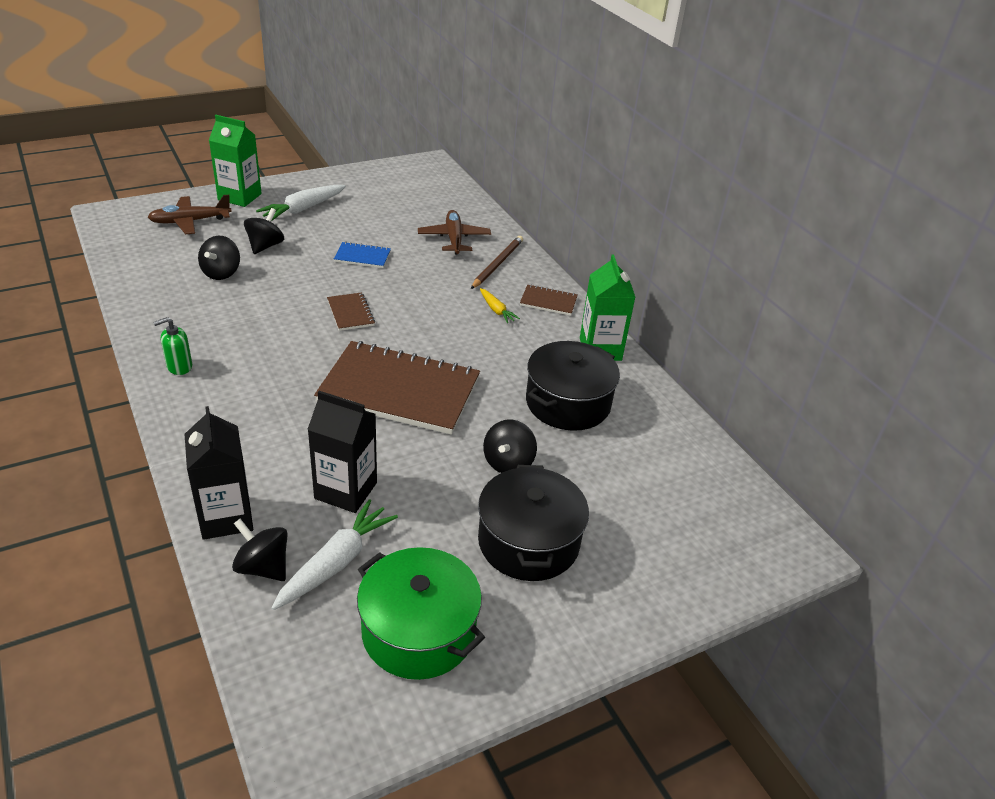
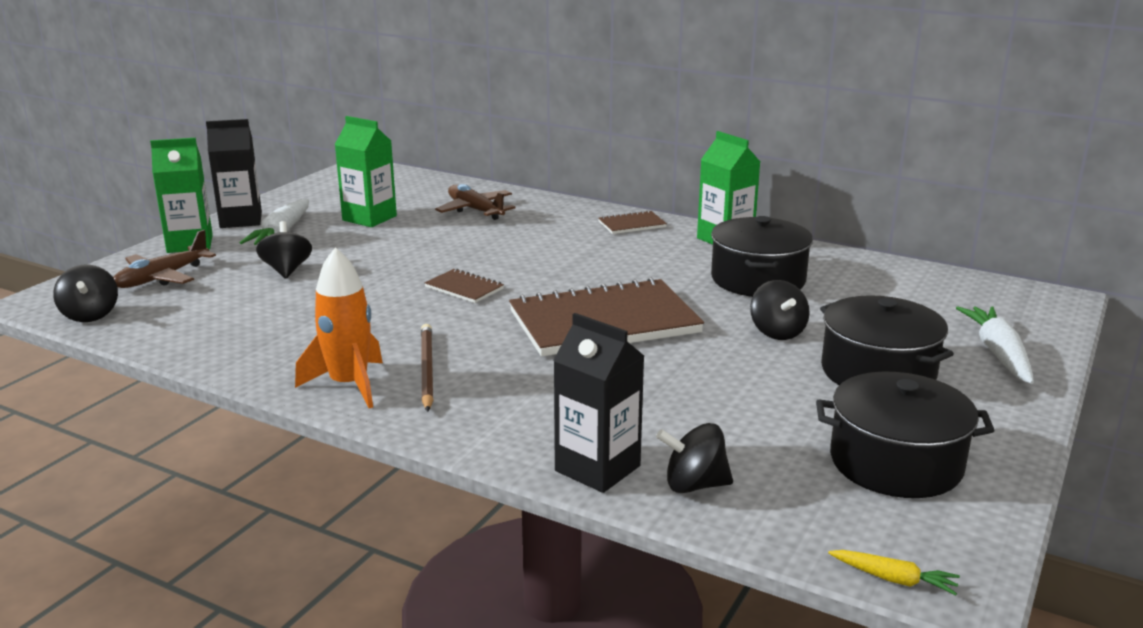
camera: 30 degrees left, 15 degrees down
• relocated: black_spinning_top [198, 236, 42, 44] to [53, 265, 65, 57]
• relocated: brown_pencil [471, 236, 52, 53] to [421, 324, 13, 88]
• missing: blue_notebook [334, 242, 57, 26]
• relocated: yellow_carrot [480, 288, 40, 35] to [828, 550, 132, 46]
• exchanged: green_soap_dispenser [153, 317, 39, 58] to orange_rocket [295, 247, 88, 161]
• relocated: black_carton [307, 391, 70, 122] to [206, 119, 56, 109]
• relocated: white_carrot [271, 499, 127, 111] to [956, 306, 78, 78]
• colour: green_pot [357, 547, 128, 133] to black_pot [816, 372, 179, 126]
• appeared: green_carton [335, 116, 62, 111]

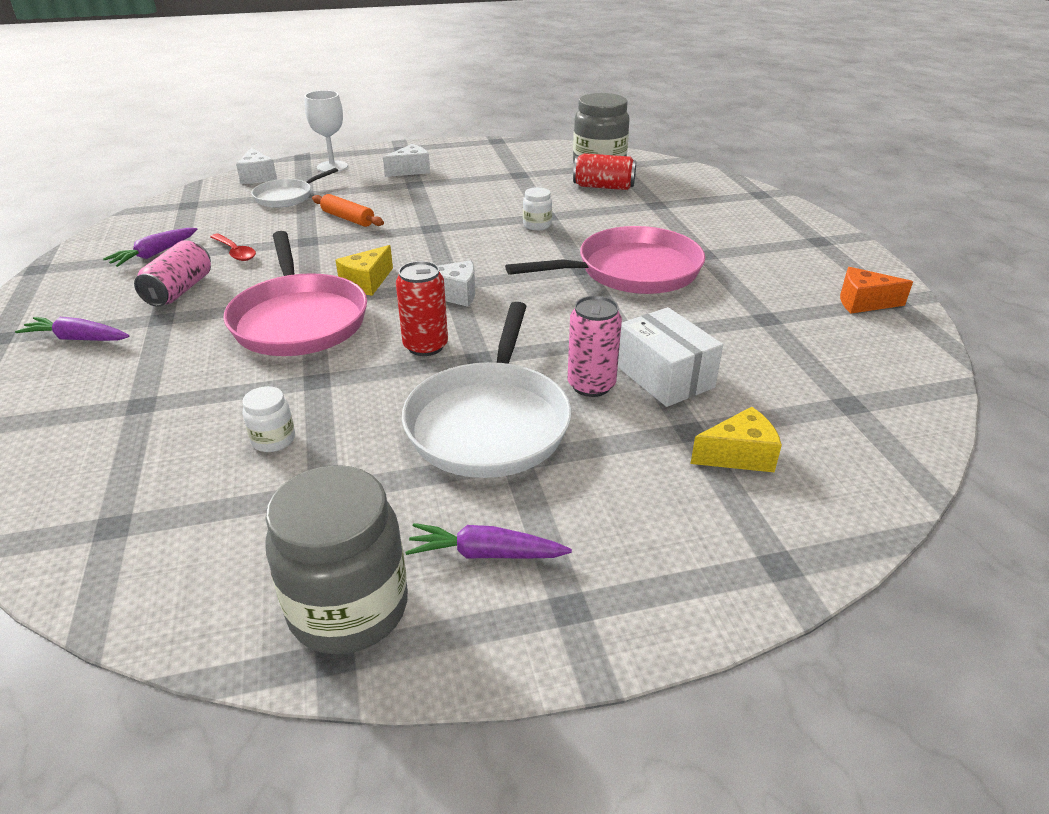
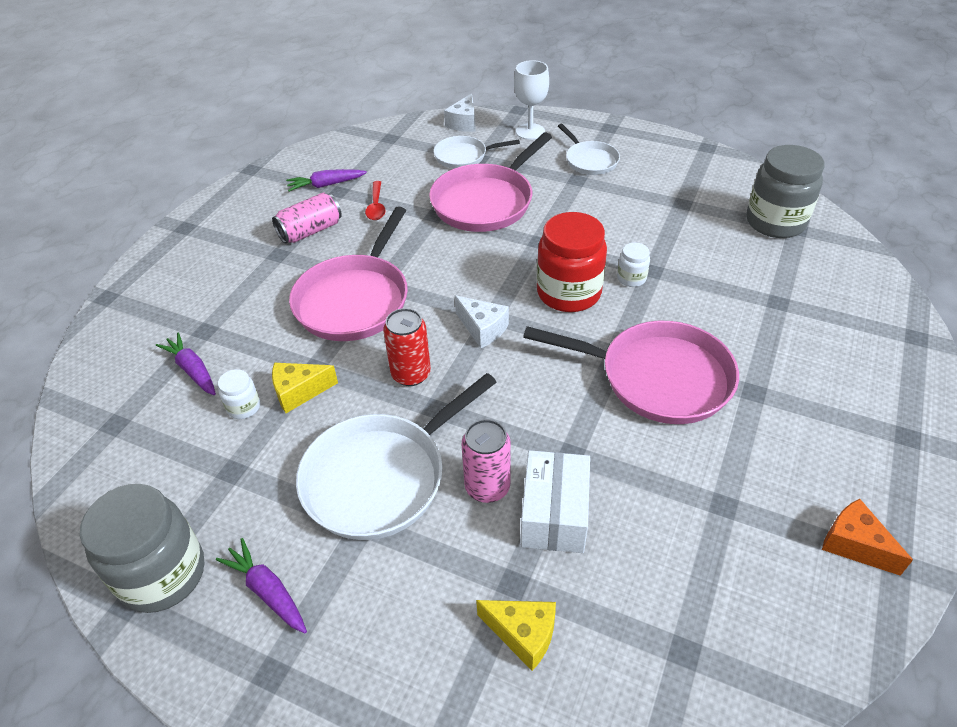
camera: 40 degrees right, 10 degrees up
• exchanged: white_cheese [383, 144, 47, 33] to white_pan [558, 124, 62, 51]
• missing: red_can [573, 153, 63, 37]
• exchanged: orange_rolling_pin [312, 194, 72, 33] to pink_pan [429, 133, 123, 99]
• relocated: yellow_cheese [336, 245, 57, 51] to [272, 363, 66, 50]
• relocated: purple_carrot [15, 317, 115, 24] to [156, 332, 60, 63]
• appeared: red_jar [537, 212, 70, 100]

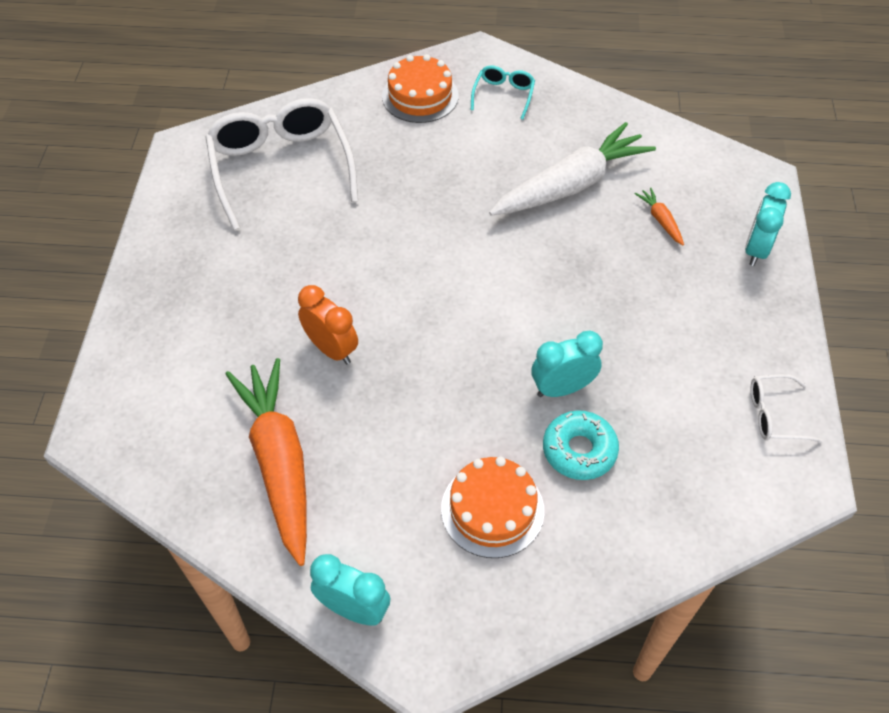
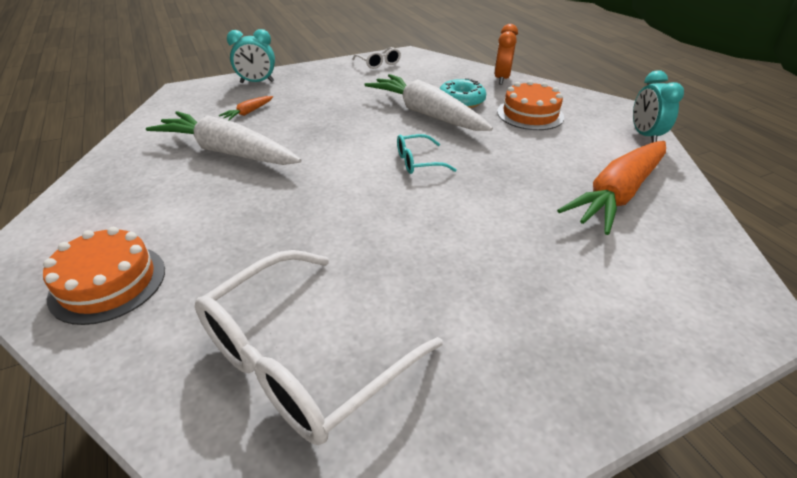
camera: 120 degrees left, 15 degrees down
• relocated: turquoise_glasses [471, 65, 64, 55] to [397, 134, 60, 40]
• relocated: orange_clock [298, 285, 60, 79] to [494, 24, 24, 61]
• exchanged: turquoise_clock [531, 331, 72, 66] to white_carrot [365, 74, 128, 57]

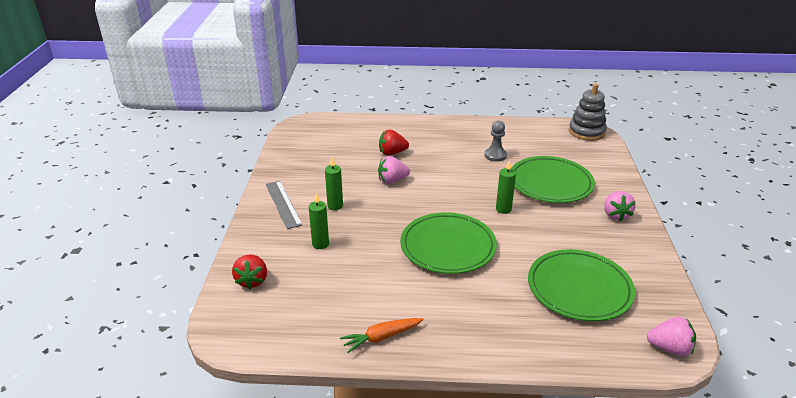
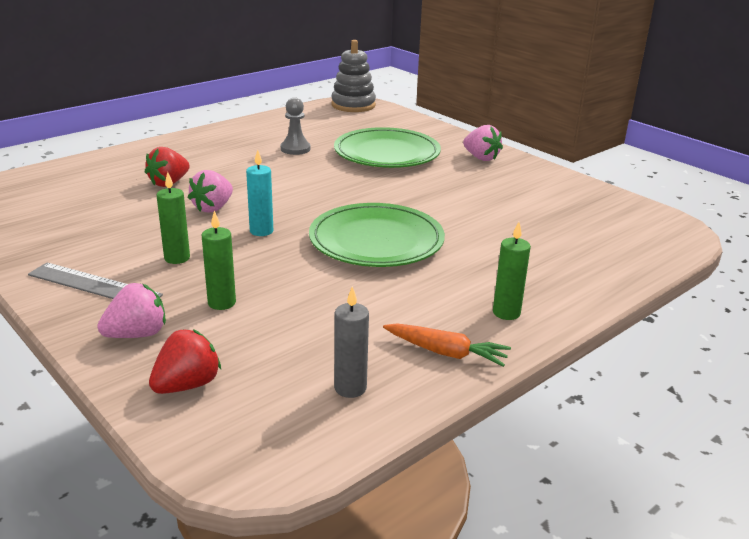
camera: 45 degrees left, 5 degrees down
• relocated: green_candle [496, 161, 20, 53] to [493, 222, 38, 98]
• missing: green_plate [528, 249, 107, 72]
• spun: red_strawberry [232, 254, 35, 35] = [149, 329, 72, 65] 90 degrees counterclockwise
• relocated: pink_strawberry [647, 317, 49, 39] to [97, 283, 69, 55]
• spun: orange_carrot [340, 318, 83, 35] = [383, 323, 128, 44] 90 degrees counterclockwise
• appeared: turquoise_candle [246, 150, 27, 86]
• appeared: grey_candle [334, 286, 35, 112]

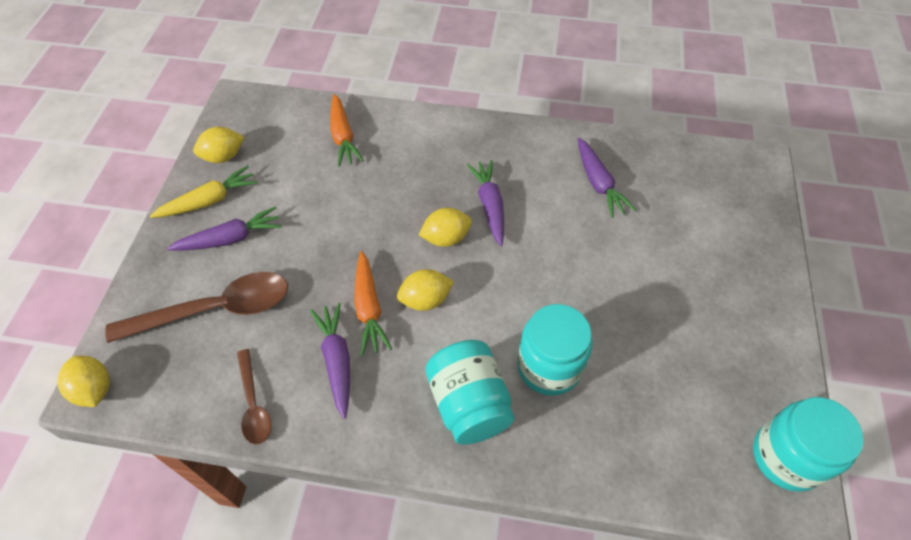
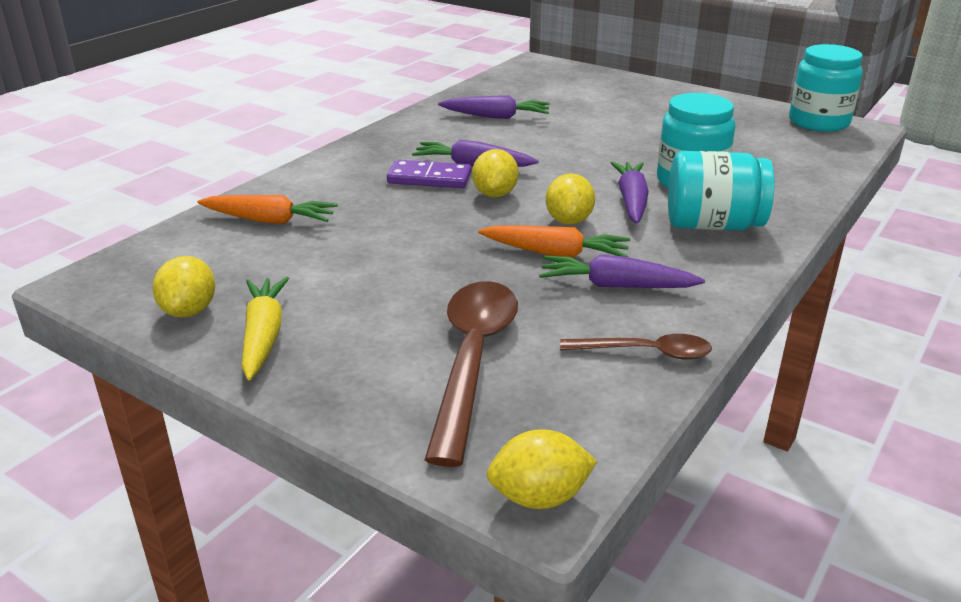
camera: 65 degrees left, 25 degrees down
• relocated: purple_carrot [167, 207, 115, 44] to [611, 162, 38, 61]
• appeared: purple_domino [387, 160, 84, 28]

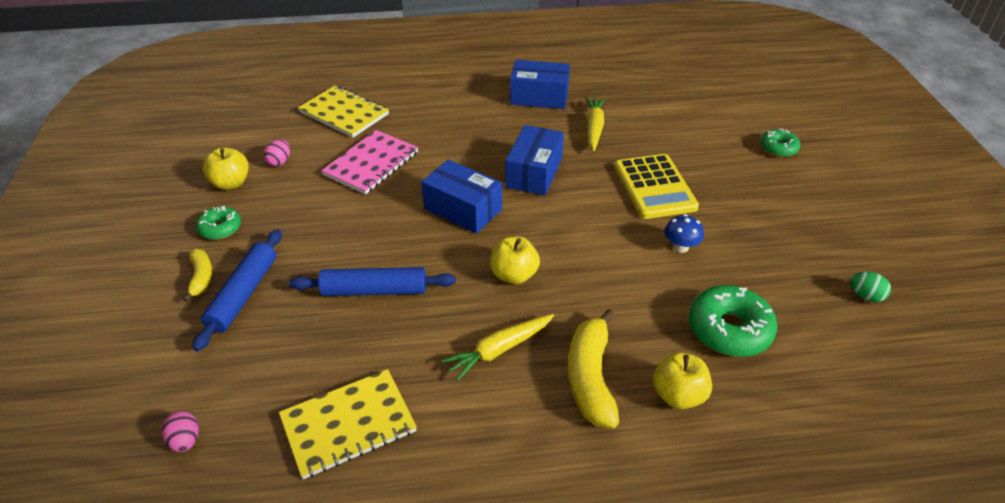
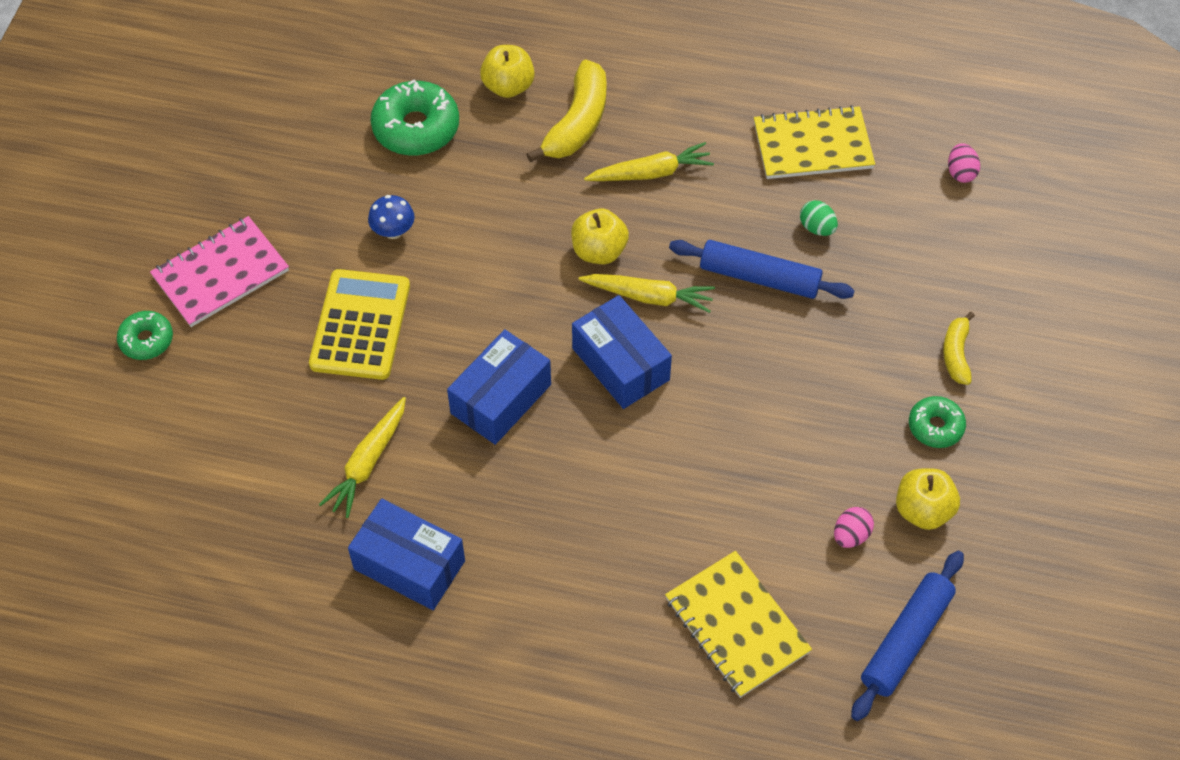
camera: 160 degrees left, 15 degrees up
• relocated: pink_notebook [321, 130, 98, 64] to [150, 216, 139, 111]
• relocated: blue_rolling_pin [192, 229, 90, 122] to [851, 551, 113, 170]
• relocated: green_egg [850, 272, 41, 30] to [800, 200, 38, 36]
• appeared: yellow_carrot [579, 274, 136, 39]

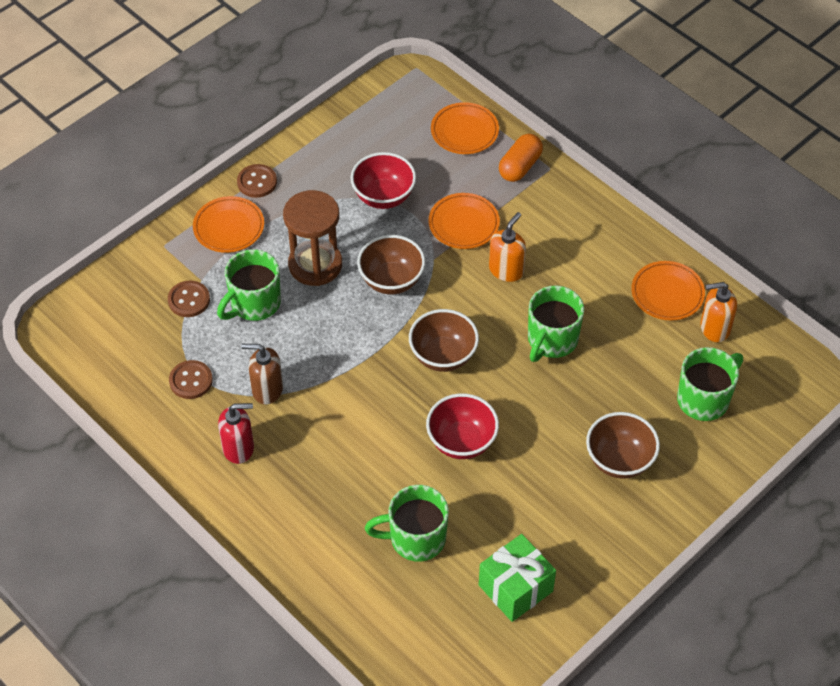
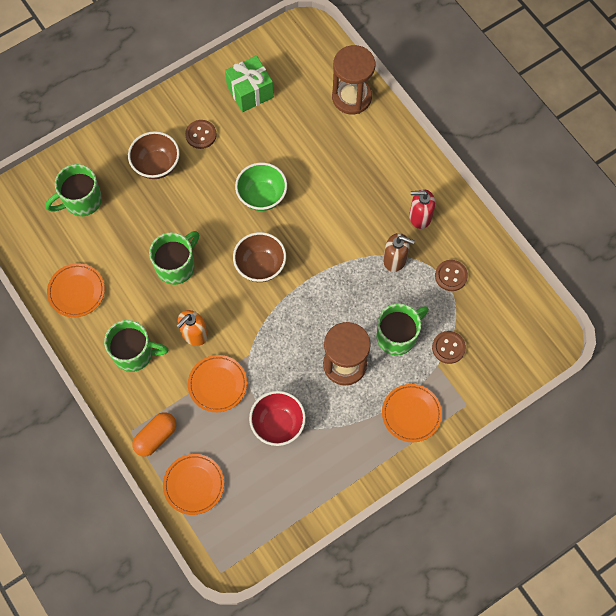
camera: 170 degrees left, 15 degrees up
• relocated: brown_button [237, 164, 40, 34] to [185, 120, 32, 29]
• missing: brown_bowl [357, 235, 68, 59]
• missing: orange_soap_dispenser [700, 282, 37, 60]
• colour: red_bowl [426, 393, 73, 66] to green_bowl [235, 162, 52, 49]
• relocated: green_mug [365, 485, 84, 77] to [104, 320, 65, 52]
• appeared: brown_hourglass [332, 45, 43, 69]

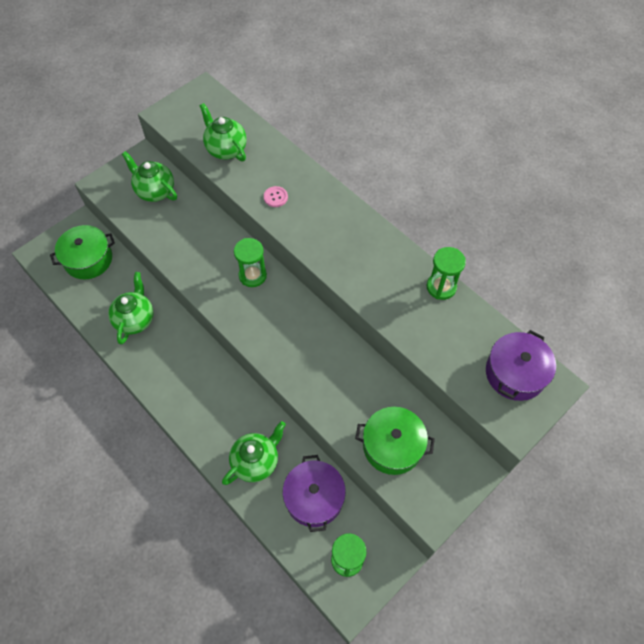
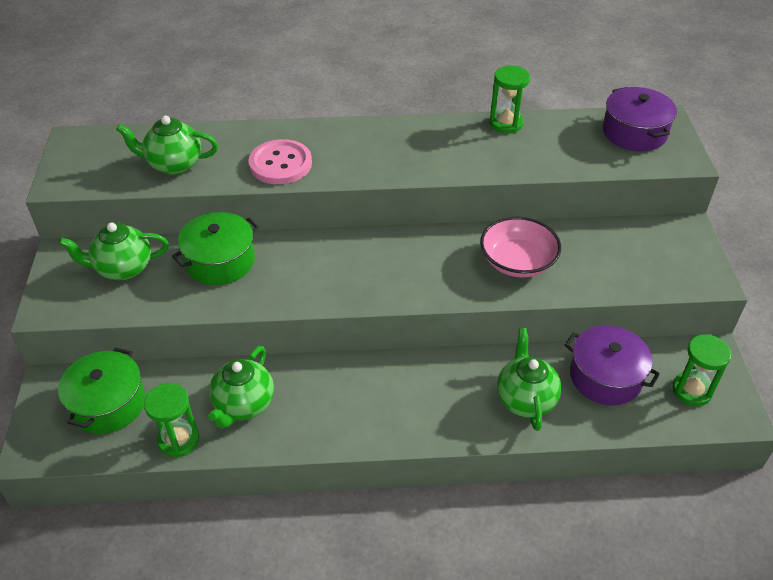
camera: 50 degrees left, 15 degrees down
• size: pink_button [264, 186, 24, 21] = [249, 139, 63, 45] x2.02
• relocated: green_hourglass [234, 238, 33, 49] to [144, 383, 55, 75]
• spun: green_teapot [108, 272, 45, 73] = [208, 346, 66, 83] 120 degrees counterclockwise
• relocated: green_pot [355, 407, 80, 68] to [172, 212, 87, 73]
• appeared: pink_bowl [480, 217, 81, 61]

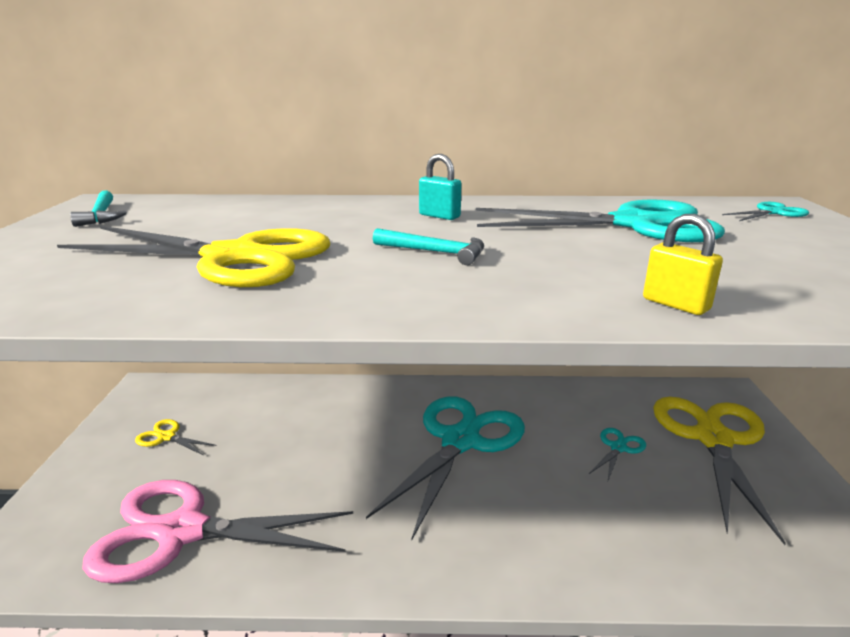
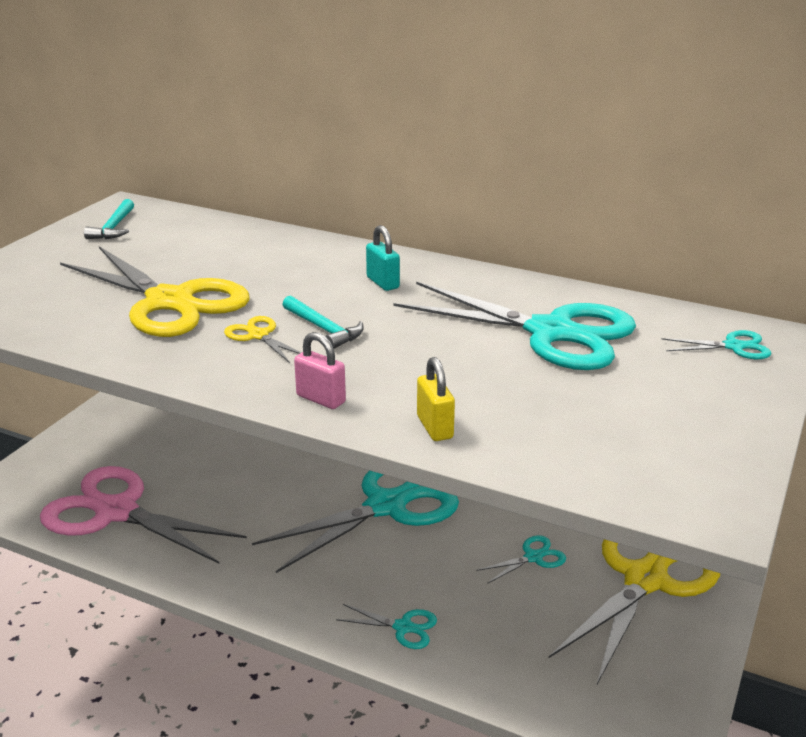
camera: 25 degrees right, 5 degrees up
• relocated: yellow_scissors [135, 419, 82, 37] to [224, 316, 77, 47]
• appeared: pink_padlock [294, 332, 52, 77]
• appeared: turquoise_scissors [336, 604, 101, 45]

